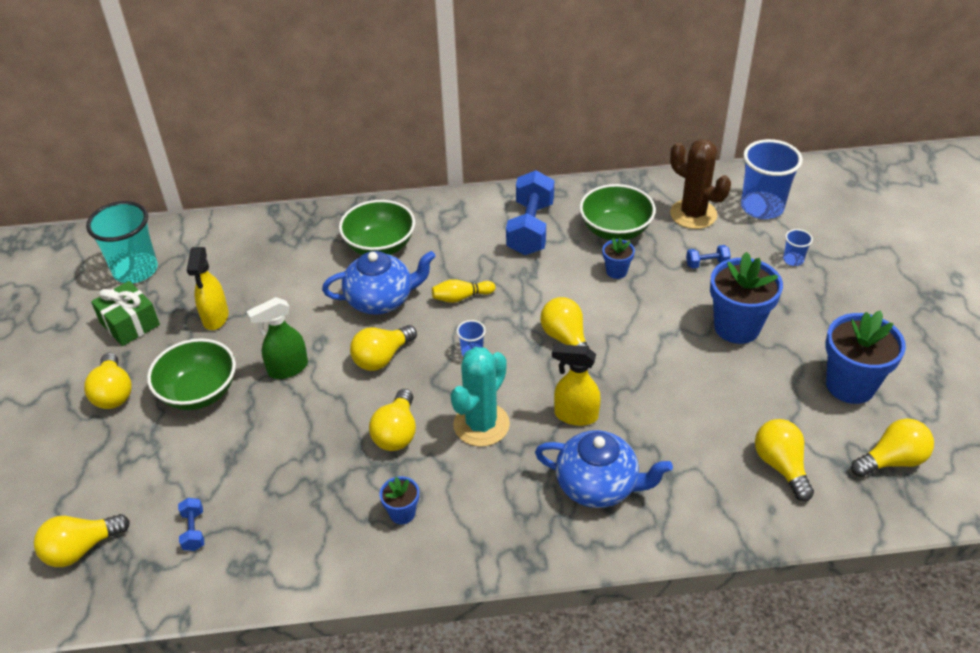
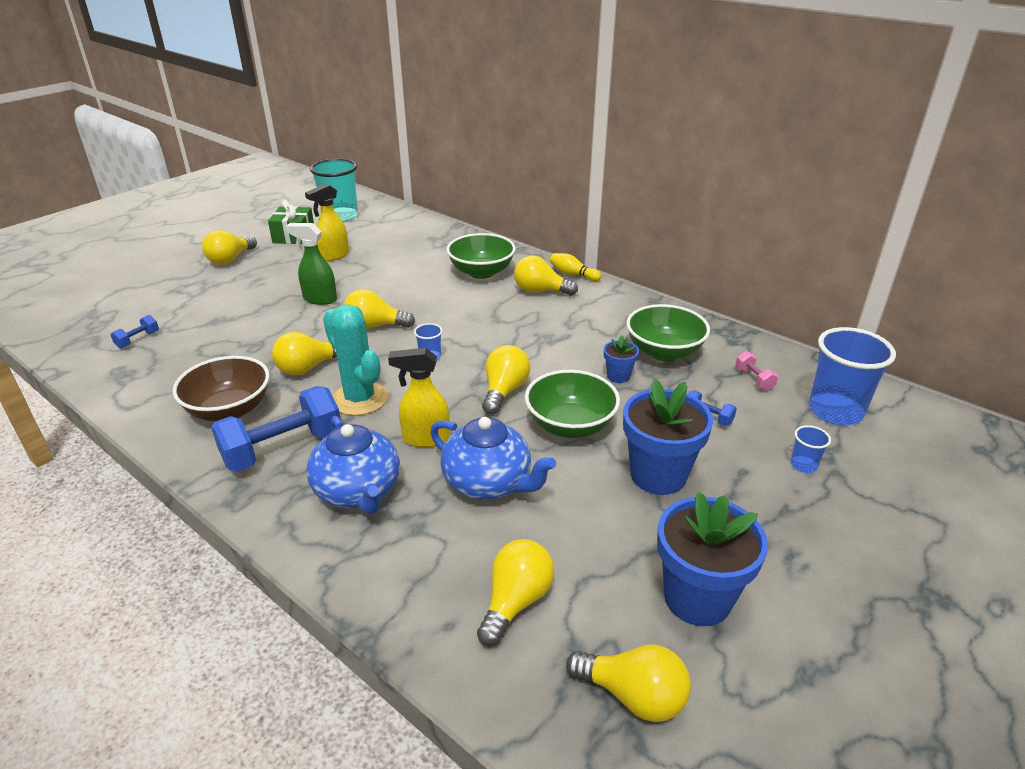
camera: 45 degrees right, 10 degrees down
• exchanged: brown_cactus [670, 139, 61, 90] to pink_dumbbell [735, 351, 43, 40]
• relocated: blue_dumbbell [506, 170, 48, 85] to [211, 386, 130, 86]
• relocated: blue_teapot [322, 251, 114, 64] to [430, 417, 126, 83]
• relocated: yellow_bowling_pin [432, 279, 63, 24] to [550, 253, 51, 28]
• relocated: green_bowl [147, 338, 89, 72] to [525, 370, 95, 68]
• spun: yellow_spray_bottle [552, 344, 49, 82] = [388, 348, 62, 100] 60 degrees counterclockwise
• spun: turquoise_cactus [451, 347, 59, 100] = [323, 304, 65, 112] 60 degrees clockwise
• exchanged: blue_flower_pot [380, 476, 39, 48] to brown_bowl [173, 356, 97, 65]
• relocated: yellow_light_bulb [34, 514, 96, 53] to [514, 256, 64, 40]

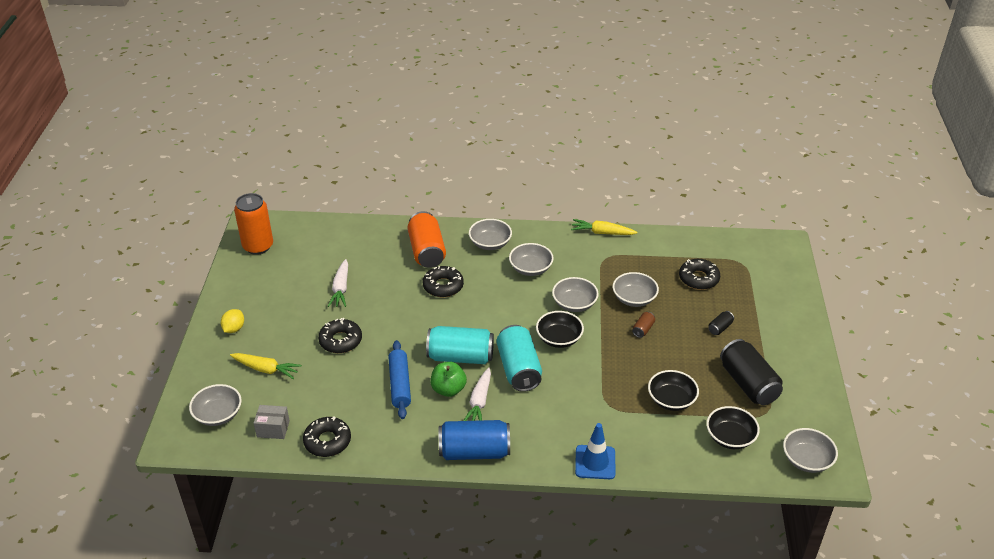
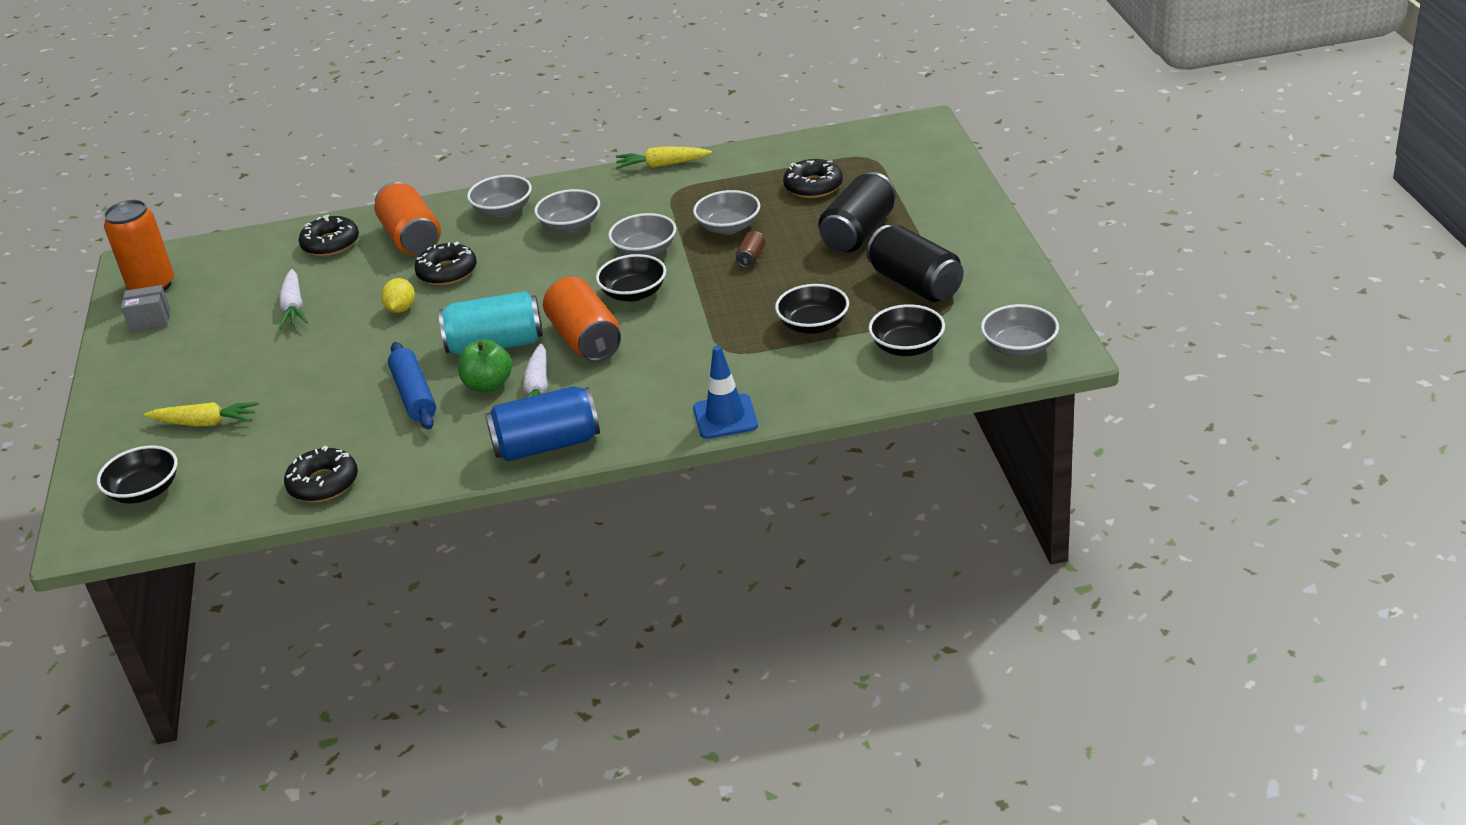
camera: 10 degrees left, 5 degrees down
• relocated: yellow_lemon [221, 309, 23, 24] to [381, 278, 34, 35]
• size: black_can [708, 311, 26, 24] = [818, 172, 78, 80] x2.29
• relocated: black_donut [318, 318, 44, 35] to [299, 214, 60, 42]
• colour: turquoise_can [496, 325, 46, 67] to orange_can [543, 277, 78, 85]
• colour: grey_bowl [189, 384, 53, 42] to black_bowl [97, 446, 81, 57]
• relocated: grey_box [254, 405, 36, 34] to [121, 285, 49, 47]

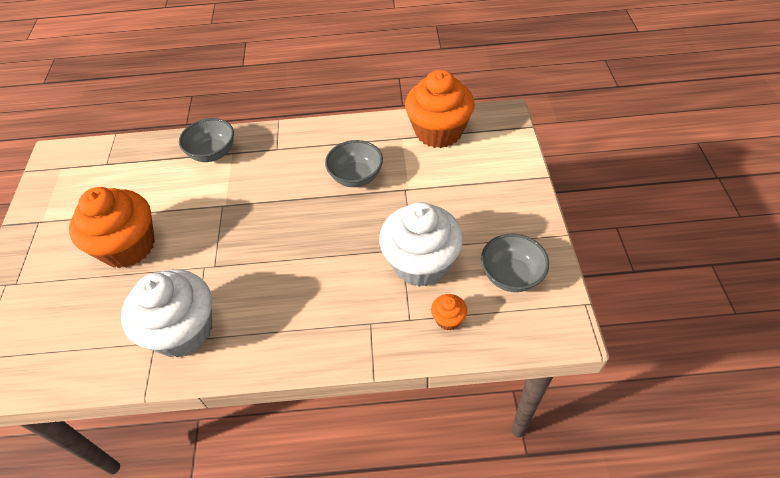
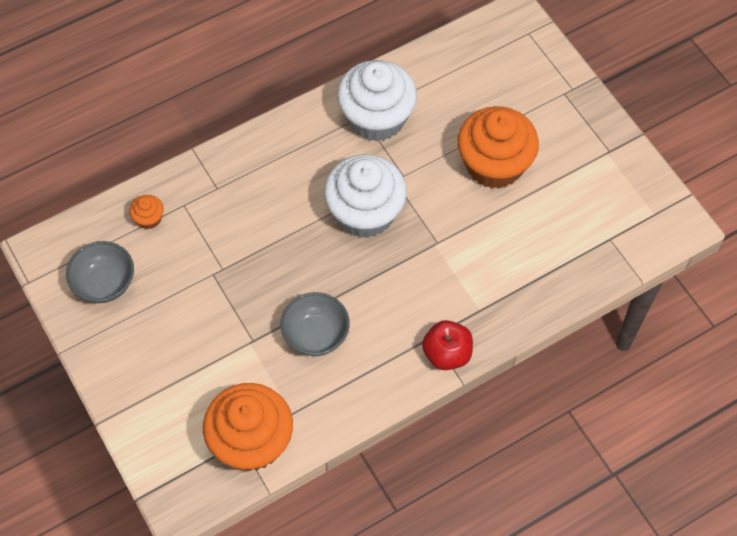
camera: 150 degrees right, 10 degrees up
• missing: grey_bowl [179, 118, 55, 44]
• relocated: white_cupcake [379, 202, 84, 85] to [324, 155, 83, 83]
• appeared: red_apple [422, 320, 51, 50]

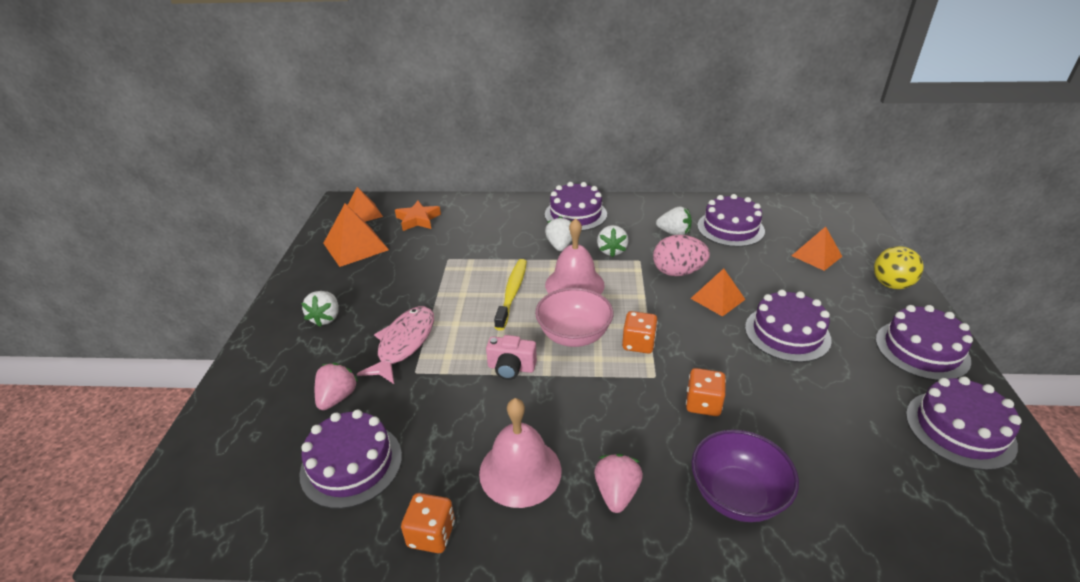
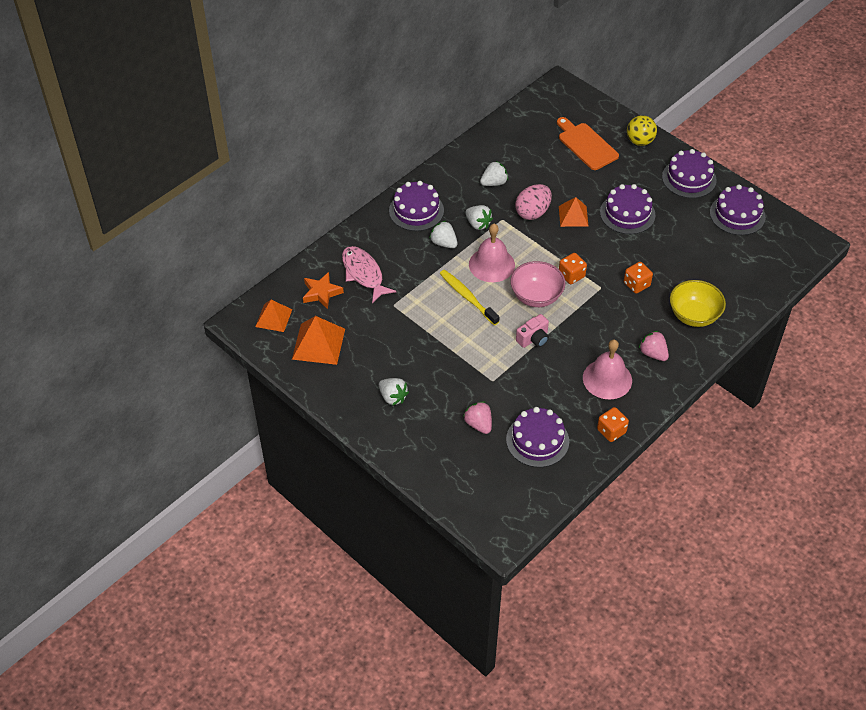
camera: 50 degrees left, 15 degrees up
• missing: purple_cake [697, 194, 68, 53]
• exchanged: orange_pyramid [791, 227, 52, 44] to orange_cutting_board [557, 117, 62, 53]
• relocated: pink_fish [357, 306, 77, 78] to [342, 246, 54, 57]
• colour: purple_bowl [691, 429, 108, 93] to yellow_bowl [670, 280, 56, 47]

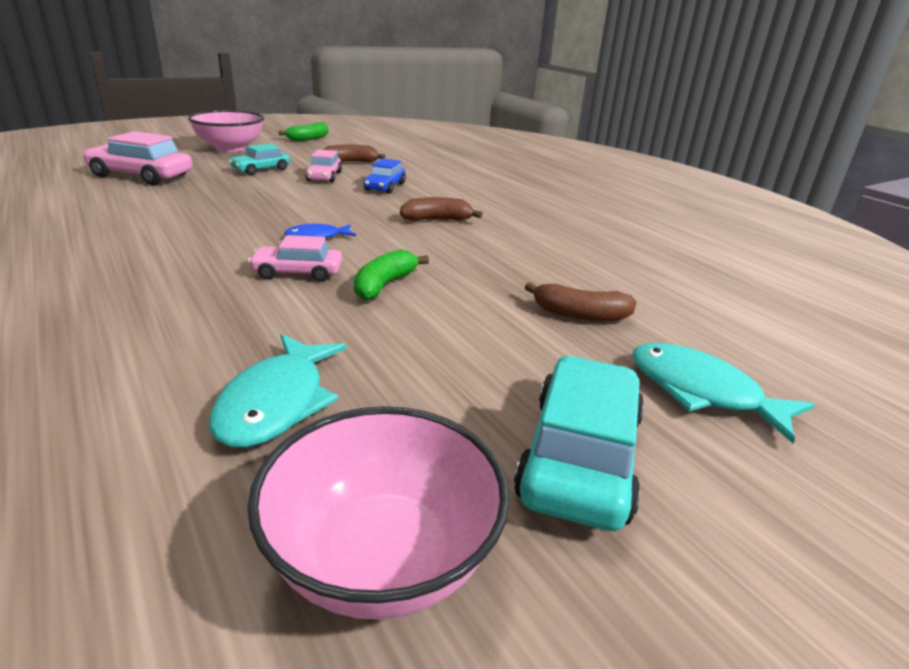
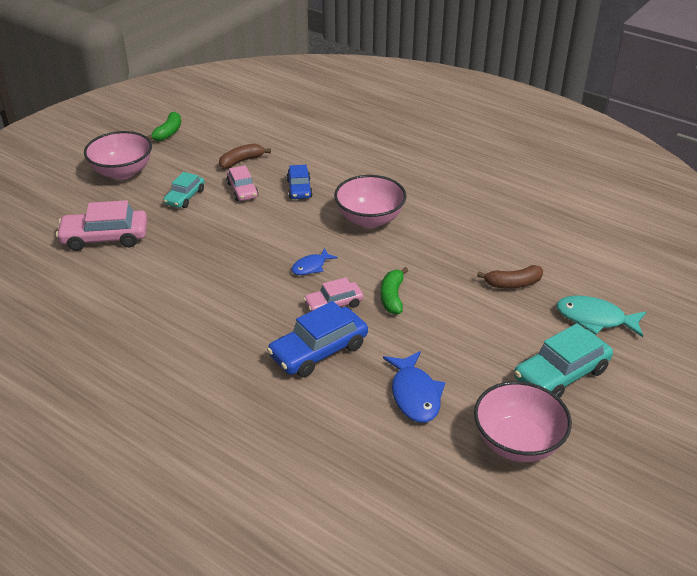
camera: 20 degrees left, 10 degrees up
• exchanged: brown_banana [400, 197, 83, 24] to pink_bowl [334, 175, 72, 53]
• colour: turquoise_fish [209, 334, 138, 113] to blue_fish [383, 351, 62, 72]
• spun: turquoise_car [514, 356, 130, 175] = [514, 323, 99, 75] 120 degrees counterclockwise
• appeared: blue_car [267, 301, 101, 76]

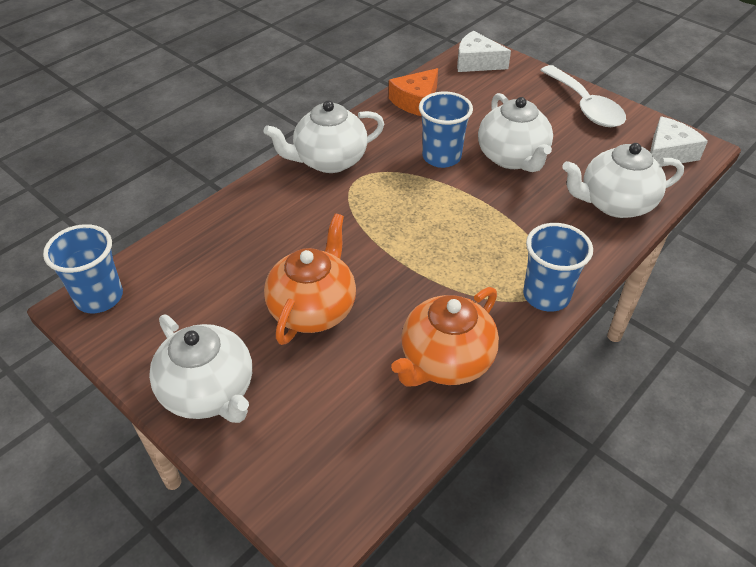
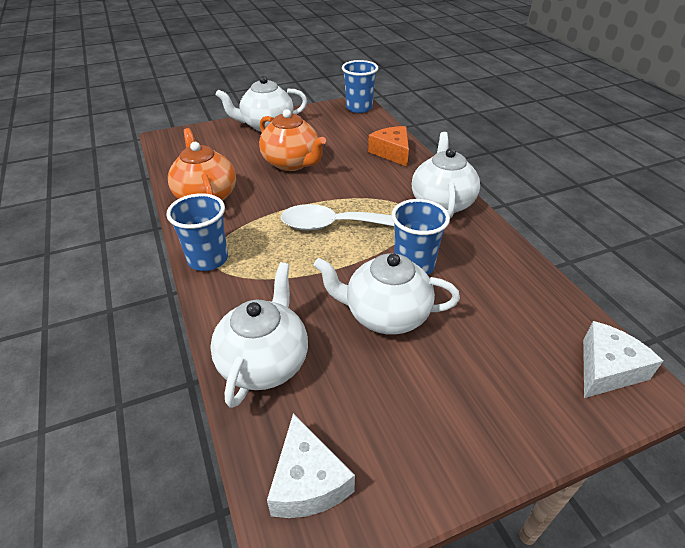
camera: 115 degrees right, 5 degrees down
• relocated: white_spoon [540, 65, 86, 62] to [281, 204, 113, 26]
• relocated: orange_cheese [389, 68, 49, 48] to [368, 126, 41, 40]

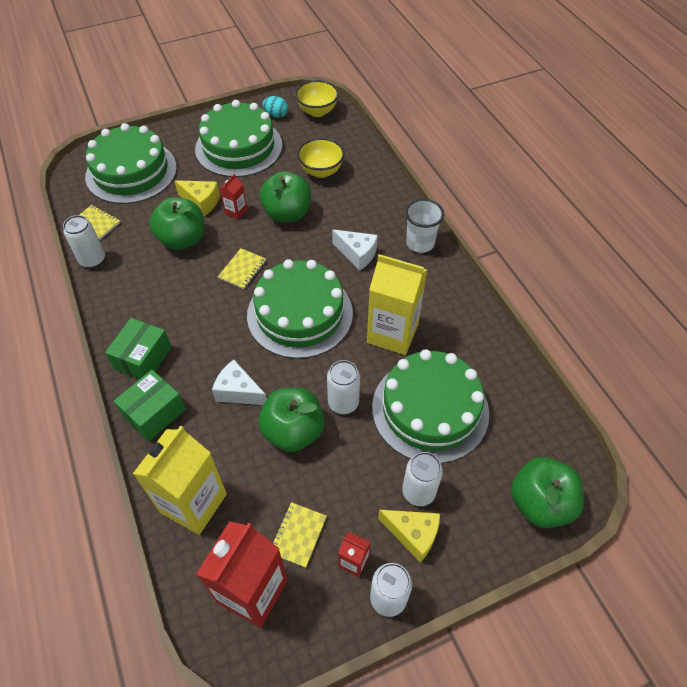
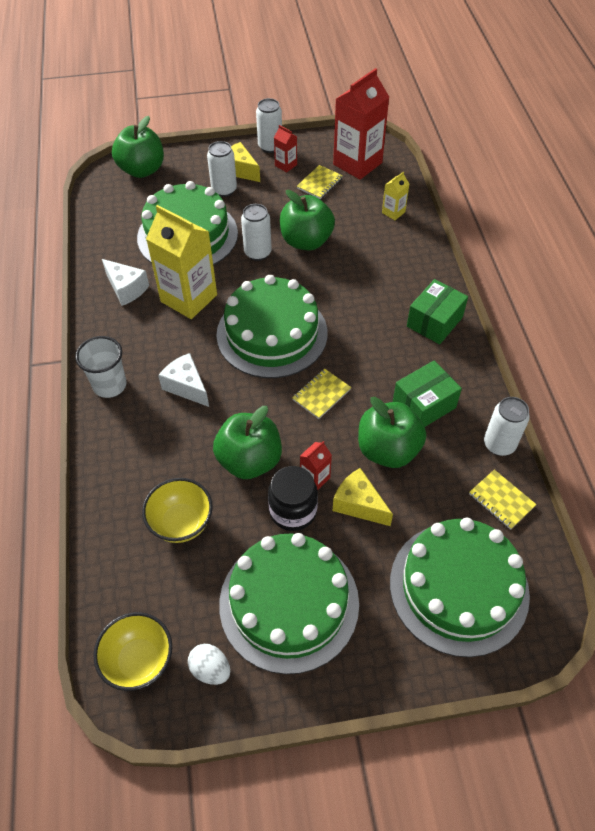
camera: 165 degrees left, 0 degrees up
• colour: turquoise_egg [263, 96, 25, 22] to white_egg [188, 644, 42, 41]
• relocated: white_cheese [212, 360, 55, 45] to [102, 259, 47, 47]
• relocated: green_box [114, 370, 72, 71] to [393, 361, 69, 66]
• size: yellow_carton [133, 425, 94, 110] = [382, 171, 27, 49] x0.45
• appeared: black_jar [268, 466, 50, 65]

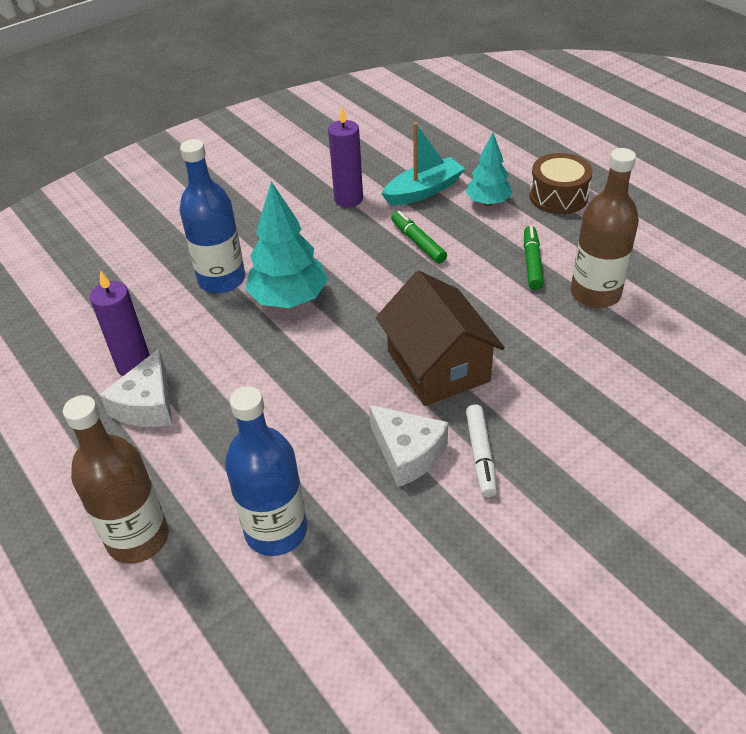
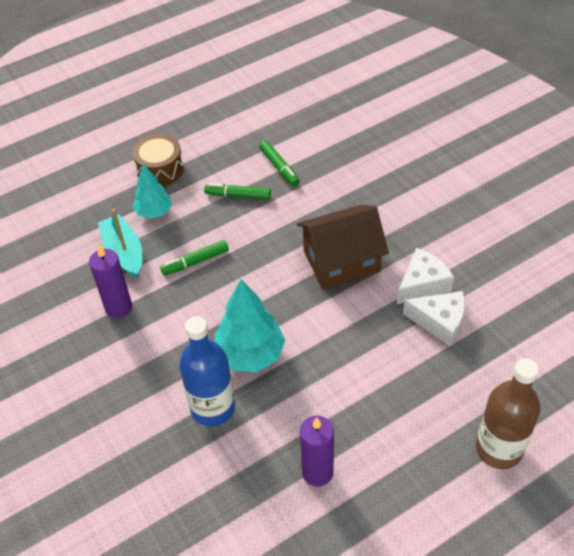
camera: 85 degrees left, 5 degrees up
• exchanged: brown_bottle [571, 148, 68, 160] to green_marker [259, 141, 41, 45]
• relocated: white_cheese [99, 349, 73, 78] to [403, 291, 62, 56]
• missing: blue_bottle [225, 386, 82, 170]
• missing: white_marker [466, 404, 31, 93]

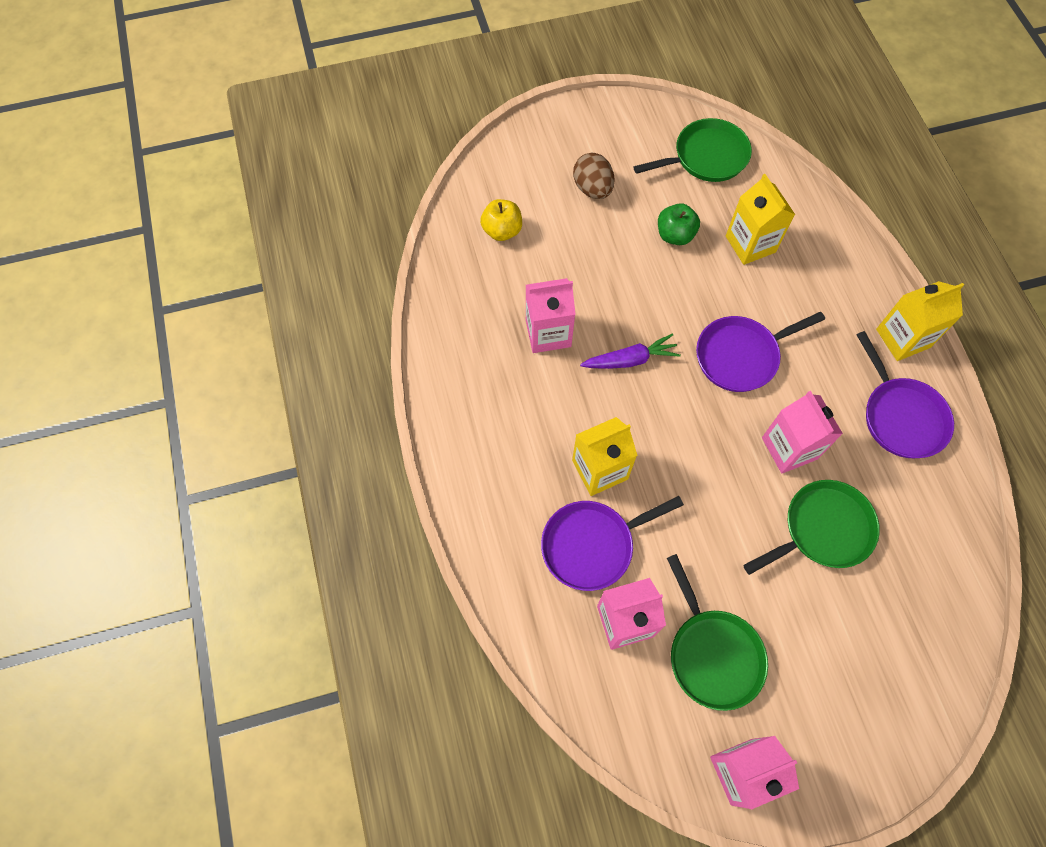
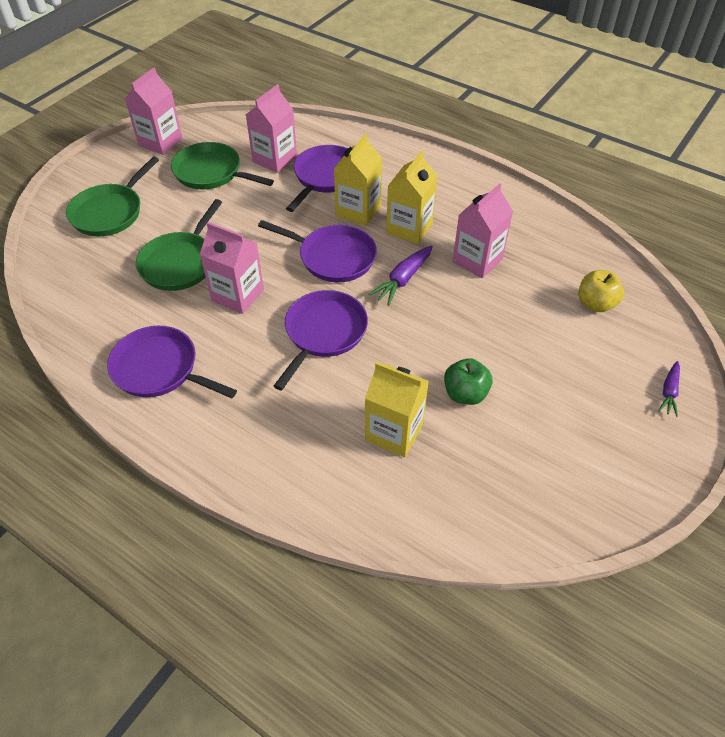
camera: 140 degrees right, 15 degrees down
• relocated: green_pan [633, 118, 119, 64] to [66, 157, 93, 79]
• missing: brown_egg [573, 153, 42, 46]
• relocated: yellow_carton [876, 281, 88, 80] to [386, 151, 51, 93]
• appeared: purple_pan [258, 220, 119, 62]
• appeared: purple_carrot [658, 361, 22, 56]

